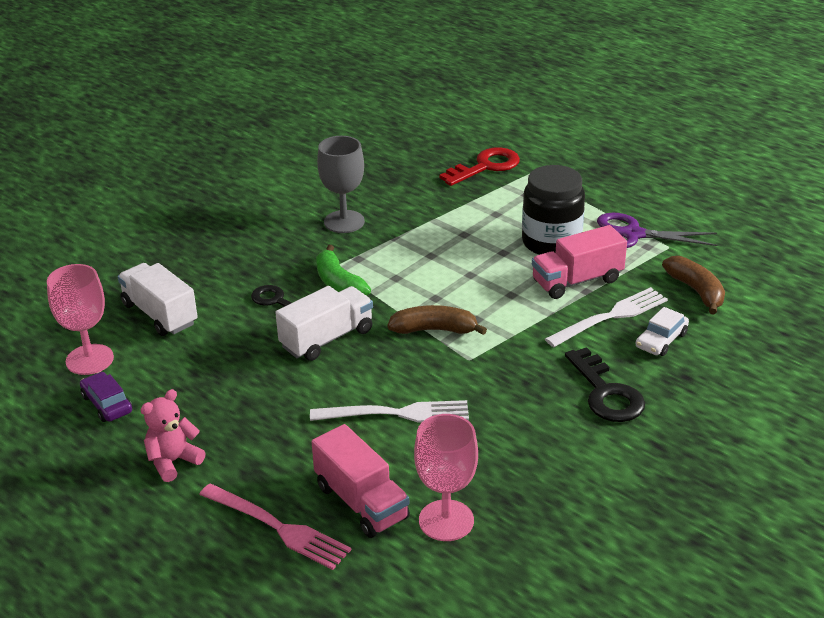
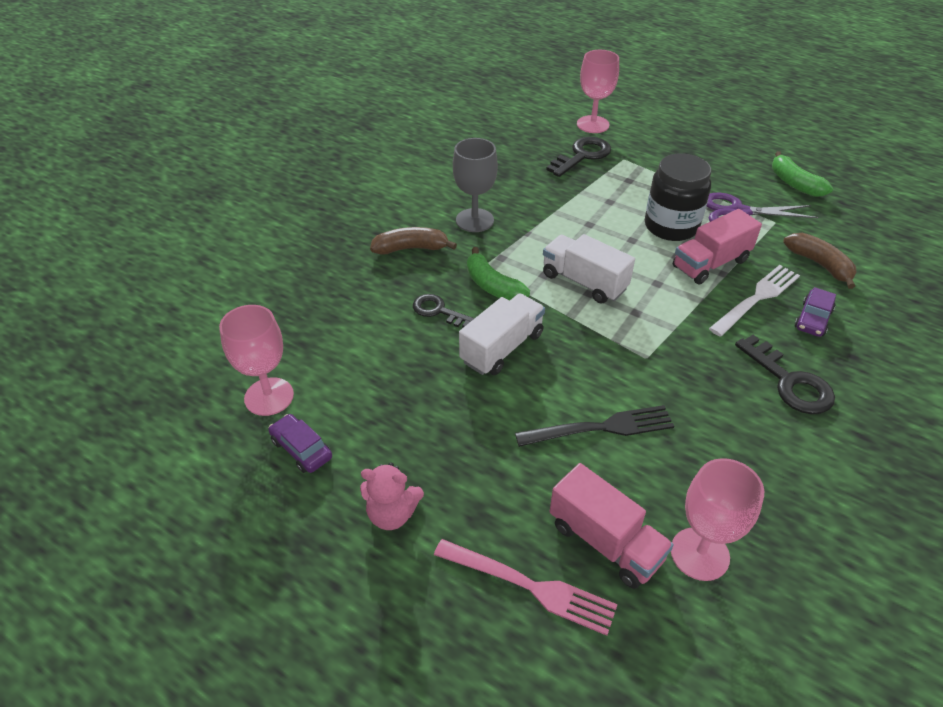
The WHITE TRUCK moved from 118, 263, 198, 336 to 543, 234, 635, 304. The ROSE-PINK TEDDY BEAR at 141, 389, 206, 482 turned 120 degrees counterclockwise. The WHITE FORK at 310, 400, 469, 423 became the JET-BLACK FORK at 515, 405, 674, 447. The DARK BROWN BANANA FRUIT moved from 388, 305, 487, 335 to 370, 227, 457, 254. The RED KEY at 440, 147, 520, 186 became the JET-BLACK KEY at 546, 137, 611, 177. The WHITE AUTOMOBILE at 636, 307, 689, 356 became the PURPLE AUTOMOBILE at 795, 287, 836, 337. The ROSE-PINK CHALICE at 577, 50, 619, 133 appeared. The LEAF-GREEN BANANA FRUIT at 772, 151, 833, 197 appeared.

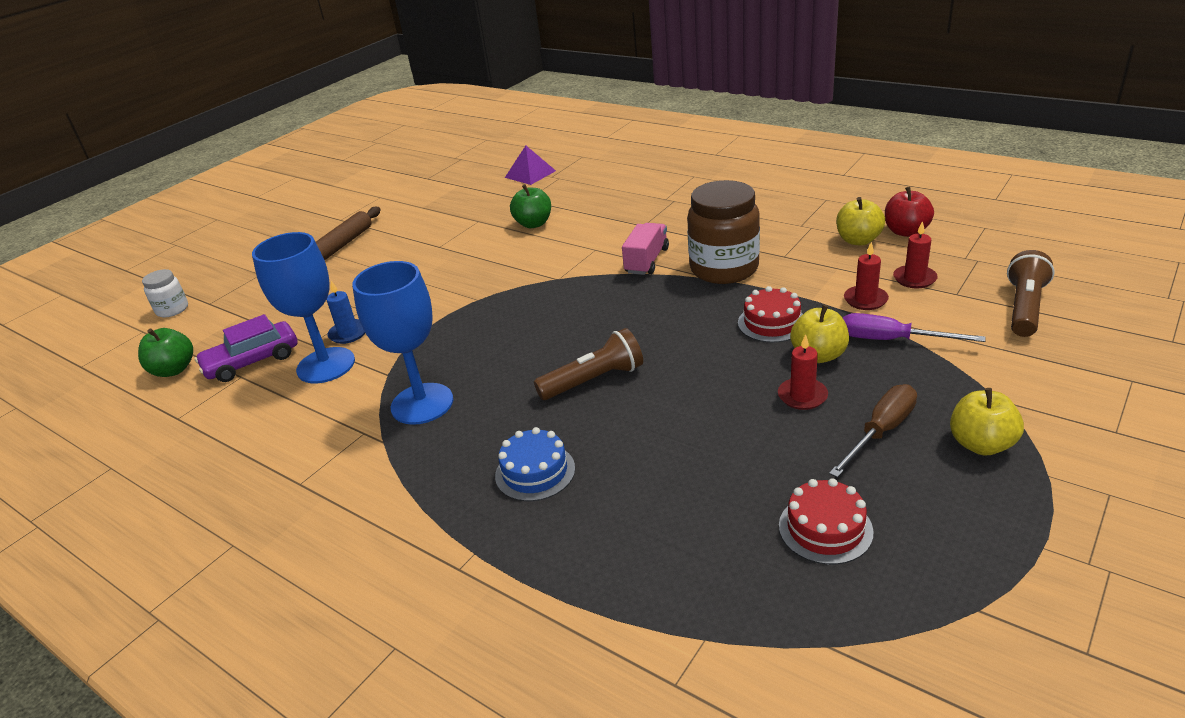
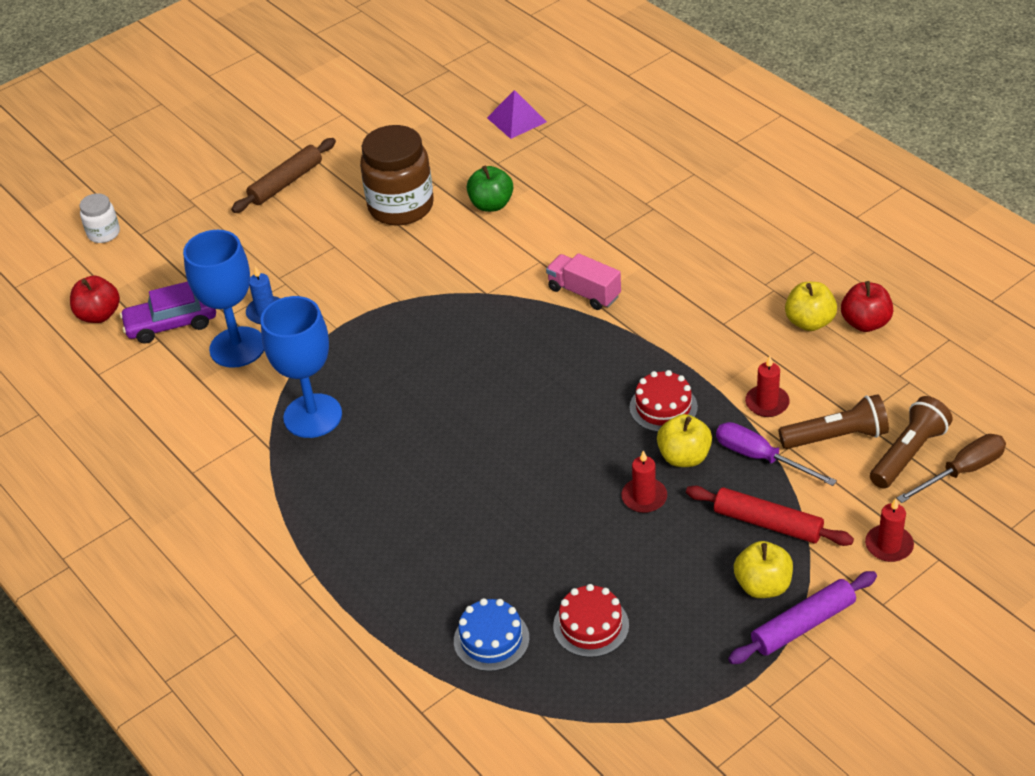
The LEAF-GREEN APPLE at 138, 328, 193, 377 became the RED APPLE at 70, 276, 120, 323. The COBALT CAKE moved from 495, 427, 575, 501 to 454, 598, 530, 671. The DARK BROWN FLASHLIGHT moved from 534, 328, 643, 400 to 779, 394, 889, 449. The ROSE-PINK TRUCK at 622, 223, 669, 275 turned 90 degrees counterclockwise. The DARK BROWN JAM JAR moved from 687, 180, 760, 284 to 360, 125, 434, 225. The DARK BROWN HAND SCREWDRIVER moved from 829, 384, 917, 478 to 897, 434, 1006, 503. The RED WAX CANDLE moved from 893, 221, 938, 288 to 865, 498, 914, 562. The RED DOUGH ROLLER at 686, 485, 854, 546 appeared. The PURPLE DOUGH ROLLER at 728, 571, 877, 664 appeared.

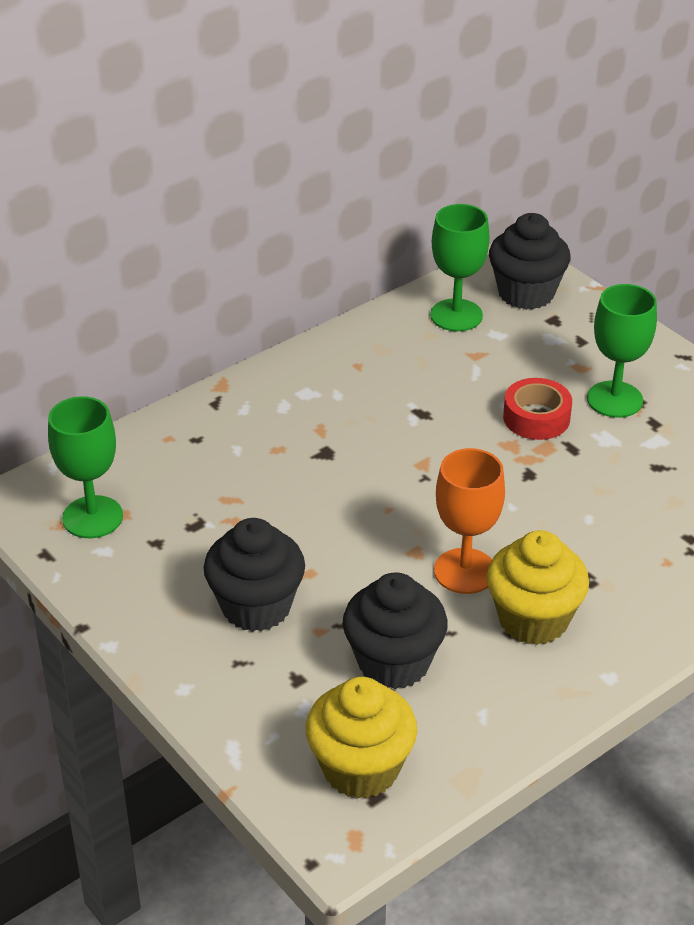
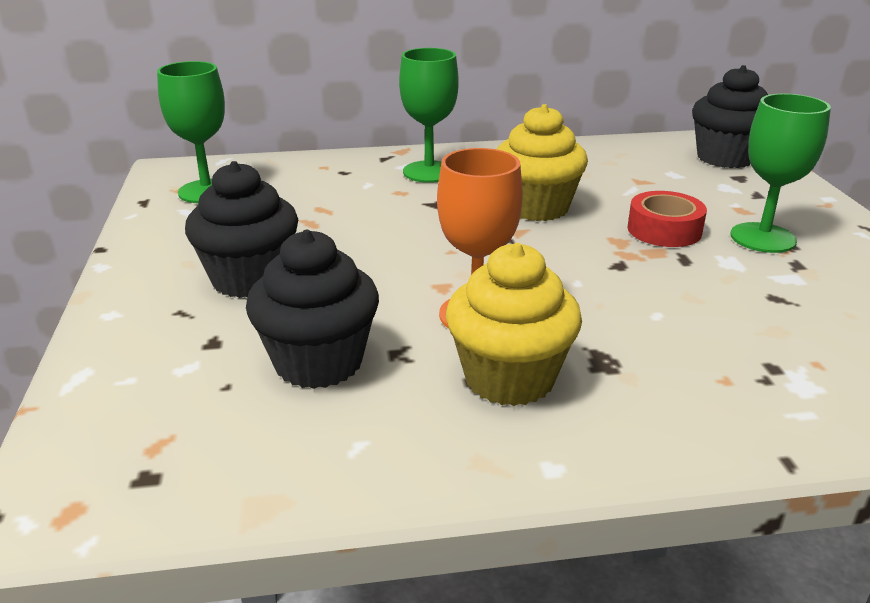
The YELLOW CUPCAKE moved from 306, 677, 417, 799 to 497, 104, 588, 221. The LEAF-GREEN CHALICE moved from 430, 204, 490, 331 to 399, 48, 459, 183.

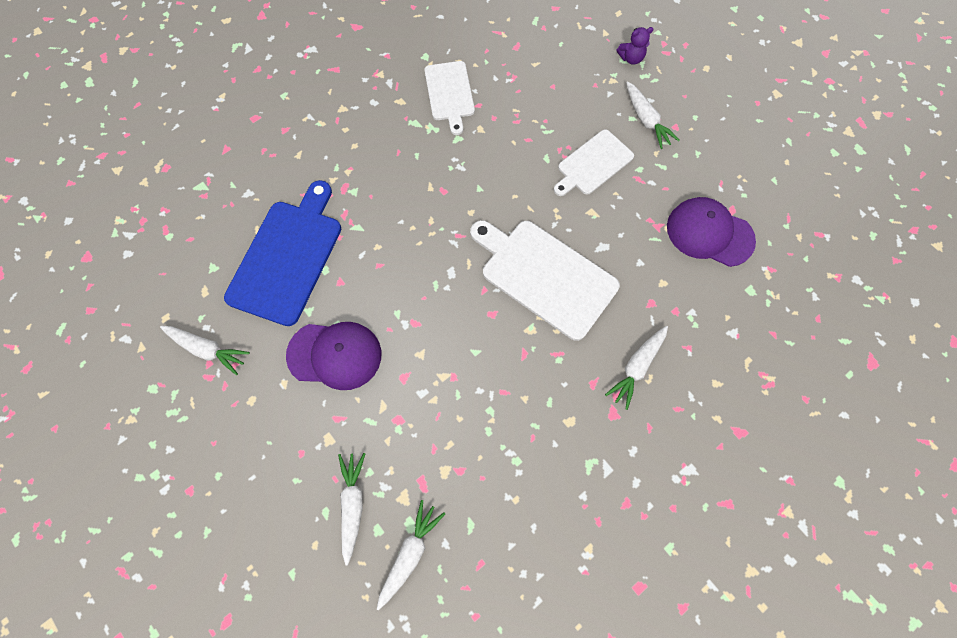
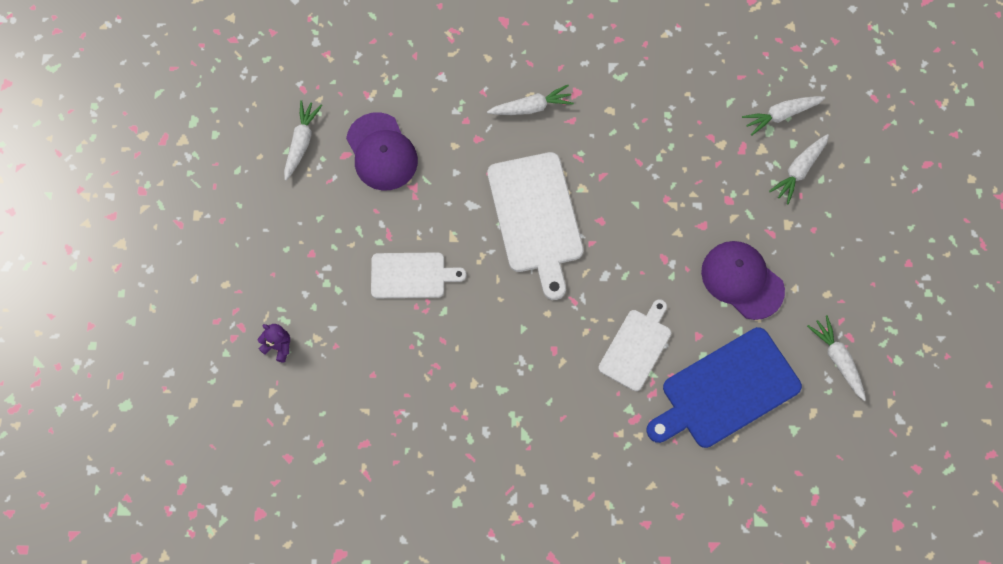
The WHITE CUTTING BOARD moved from 425, 61, 475, 135 to 598, 299, 671, 391. The WHITE ROOT VEGETABLE moved from 626, 81, 680, 149 to 284, 100, 322, 181.

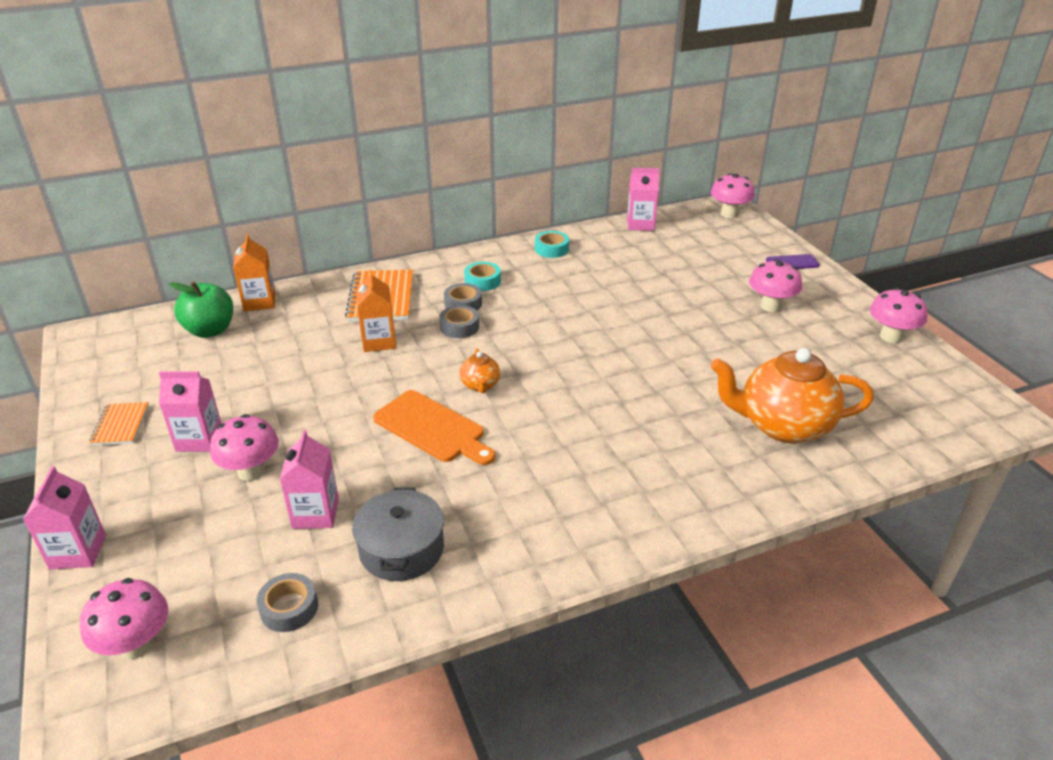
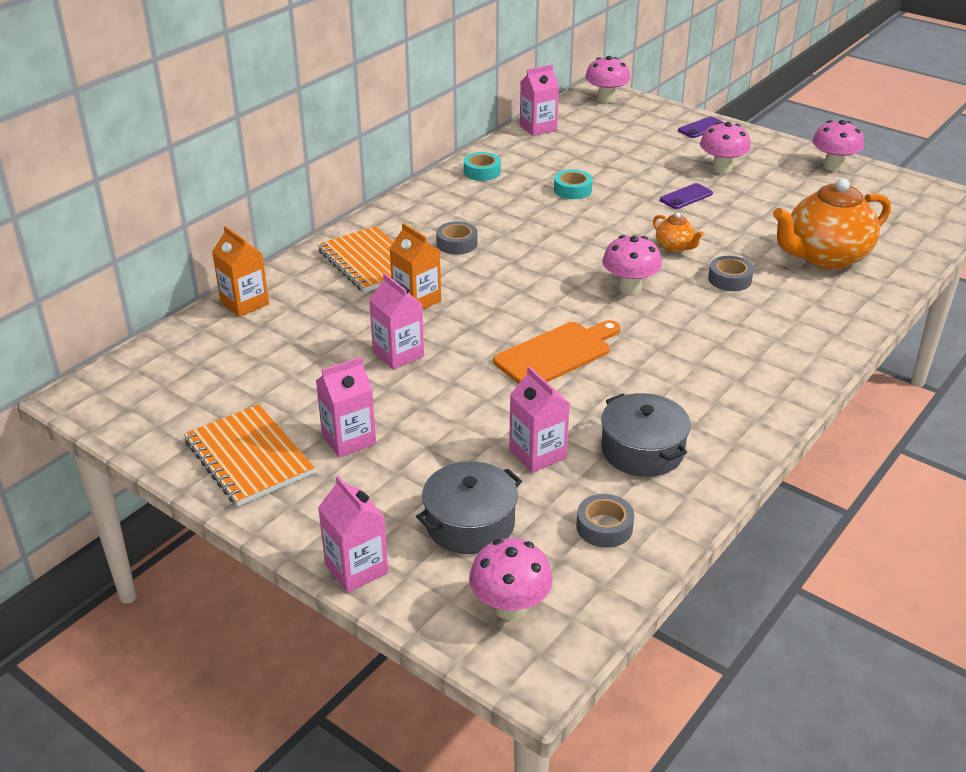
The ORANGE NOTEBOOK at 89, 402, 149, 446 changed to 1.76 times the size. The LEAF-GREEN APPLE at 169, 281, 233, 338 disappeared. The ROSE-PINK FUNGUS moved from 210, 414, 279, 481 to 602, 235, 662, 295. The ORANGE CUTTING BOARD at 373, 390, 496, 465 turned 45 degrees counterclockwise. The GREY TAPE moved from 439, 305, 479, 338 to 708, 256, 754, 291. The ORANGE TEAPOT moved from 460, 348, 500, 393 to 653, 212, 704, 252. The AQUA TAPE moved from 464, 262, 501, 291 to 554, 170, 593, 199. The ROSE-PINK JUICE CARTON at 369, 273, 424, 370 appeared. The GREY POT at 416, 461, 522, 554 appeared. The PURPLE SMARTPHONE at 660, 183, 713, 209 appeared.

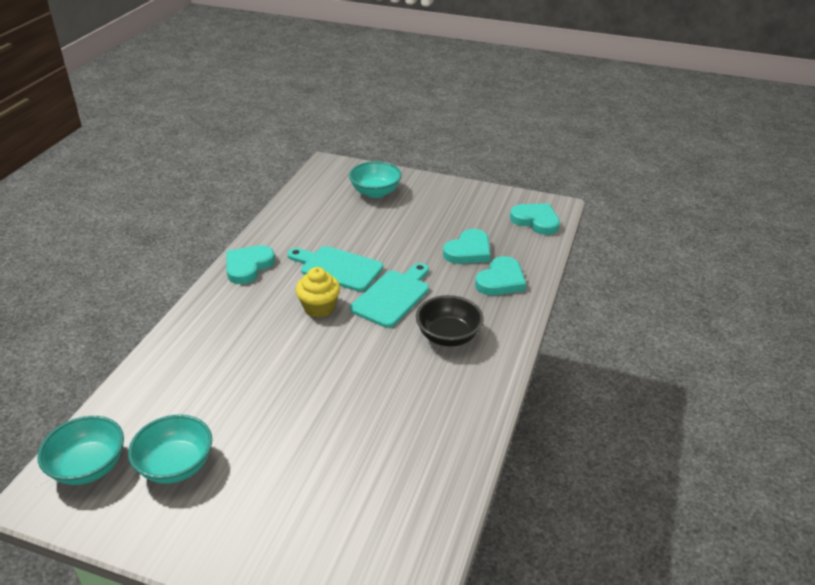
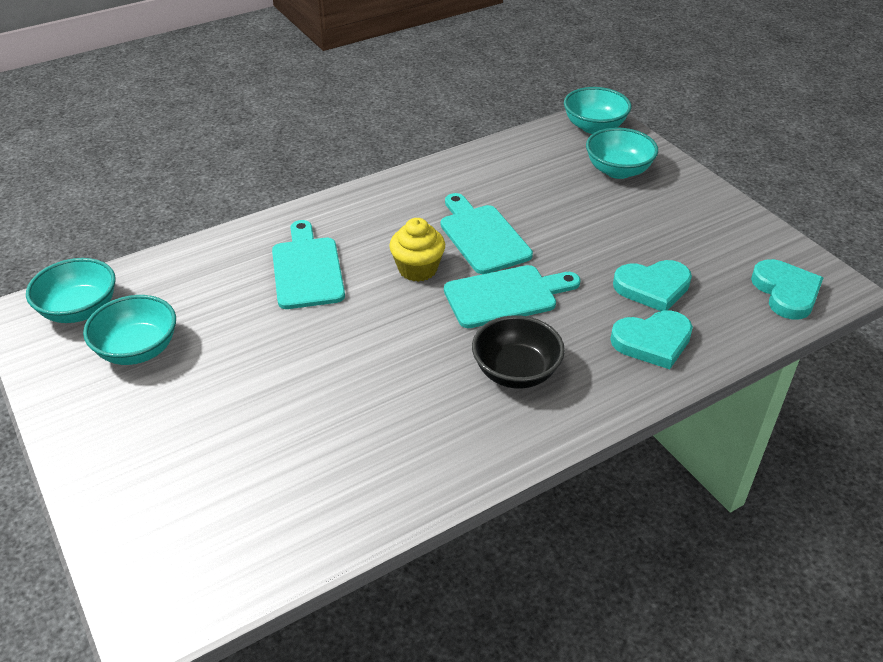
The AQUA LOVE HEART at 226, 245, 275, 284 disappeared. The AQUA CUTTING BOARD at 272, 220, 345, 309 appeared. The AQUA SERVING BOWL at 564, 87, 632, 134 appeared.

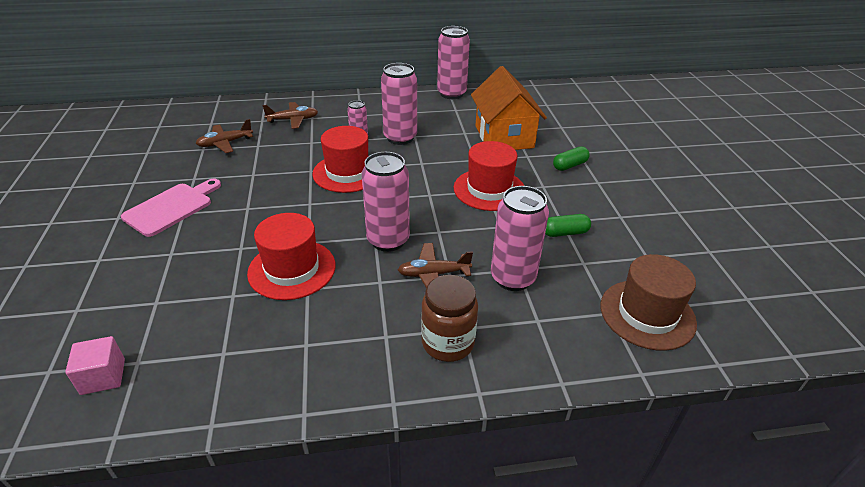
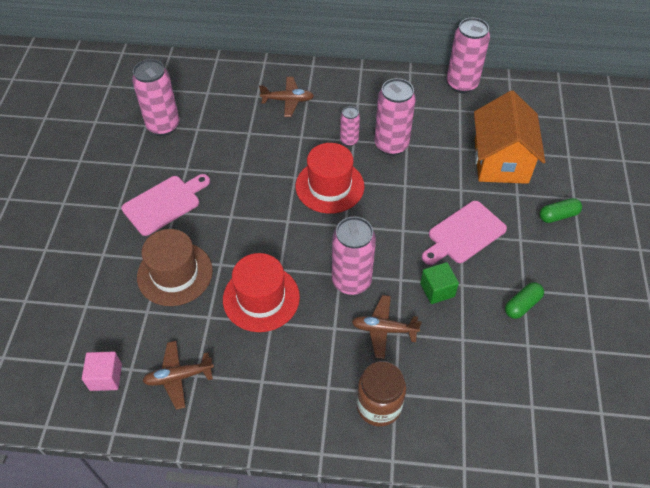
The DARK BROWN TOY PLANE moved from 196, 119, 253, 153 to 143, 341, 214, 410. The RED TALL HAT at 454, 141, 524, 211 was replaced by the ROSE-PINK CUTTING BOARD at 422, 201, 507, 265. The ROSE-PINK SODA CAN moved from 491, 186, 549, 291 to 132, 59, 180, 136. The LEAF-GREEN PILL SHAPE at 545, 214, 591, 237 turned 45 degrees counterclockwise. The DARK BROWN TALL HAT moved from 600, 254, 697, 351 to 137, 229, 213, 306. The LEAF-GREEN SOLID CUBE at 420, 262, 459, 304 appeared.

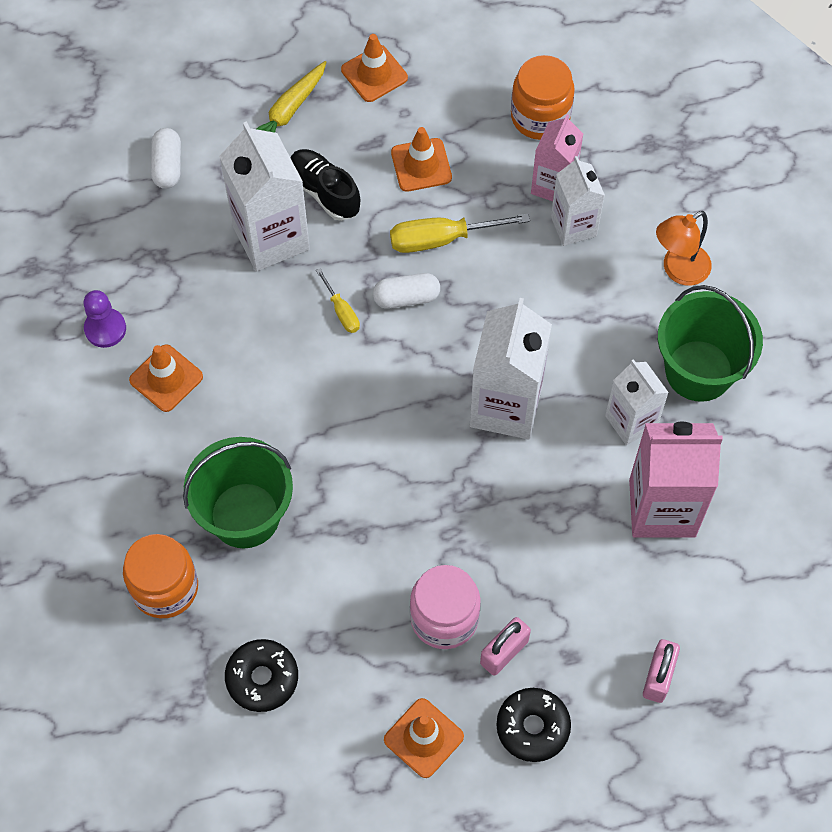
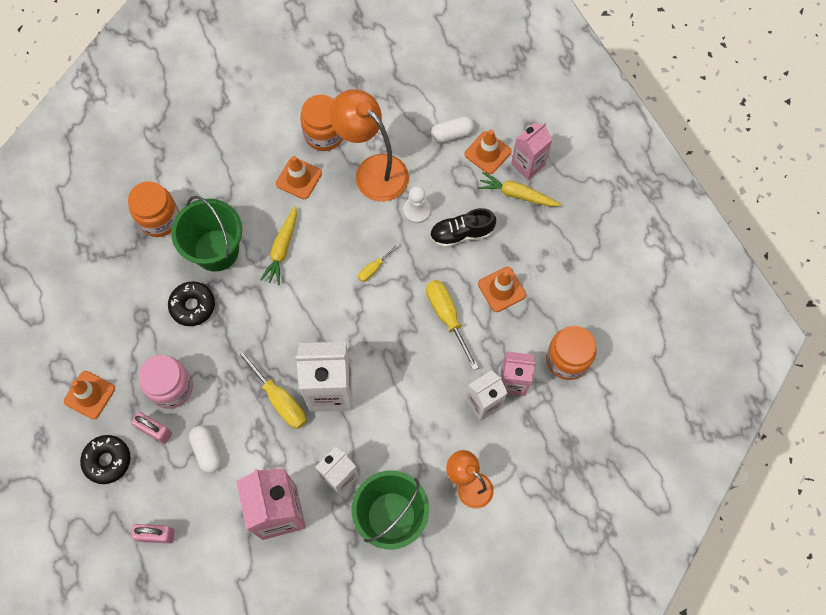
The PURPLE GAME PAWN at 84, 290, 126, 348 was replaced by the ORANGE JAM JAR at 300, 94, 343, 151. The WHITE JUICE CARTON at 219, 121, 310, 272 was replaced by the WHITE GAME PAWN at 403, 186, 431, 223. The JET-BLACK DOUGHNUT moved from 225, 639, 298, 712 to 168, 281, 215, 326. The JET-BLACK SNEAKER at 291, 149, 361, 221 turned 135 degrees counterclockwise. The ORANGE ROAD CONE moved from 341, 34, 408, 102 to 464, 129, 511, 174. The WHITE PILL SHAPE moved from 373, 273, 440, 308 to 189, 426, 221, 473. The YELLOW HAND SCREWDRIVER at 236, 348, 307, 429 appeared. The YELLOW ROOT VEGETABLE at 260, 205, 297, 285 appeared. The ORANGE READING LAMP at 330, 89, 409, 202 appeared. The ROSE-PINK JUICE CARTON at 511, 123, 553, 180 appeared.

